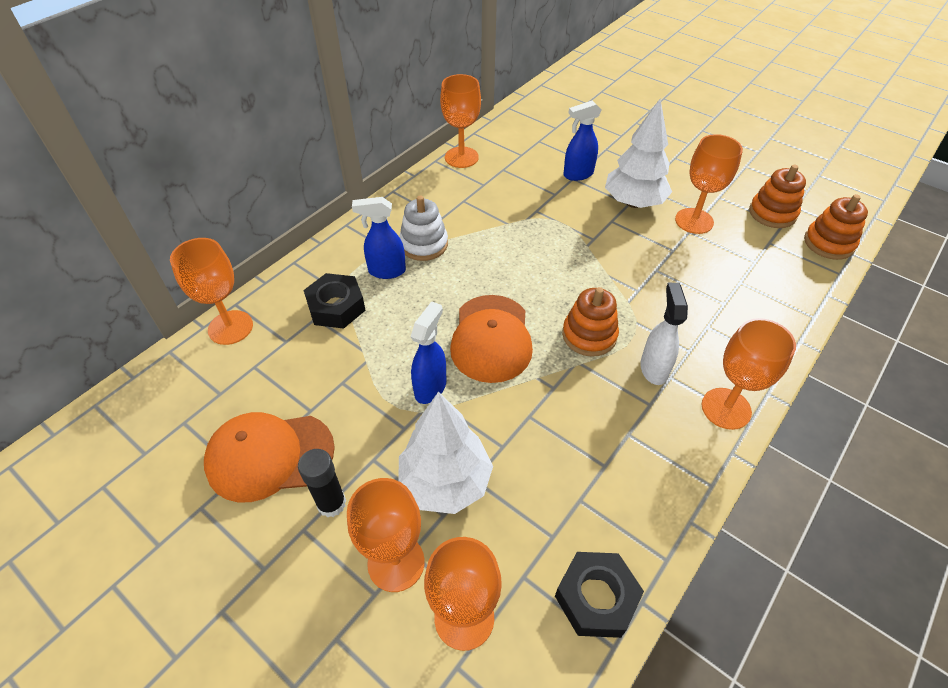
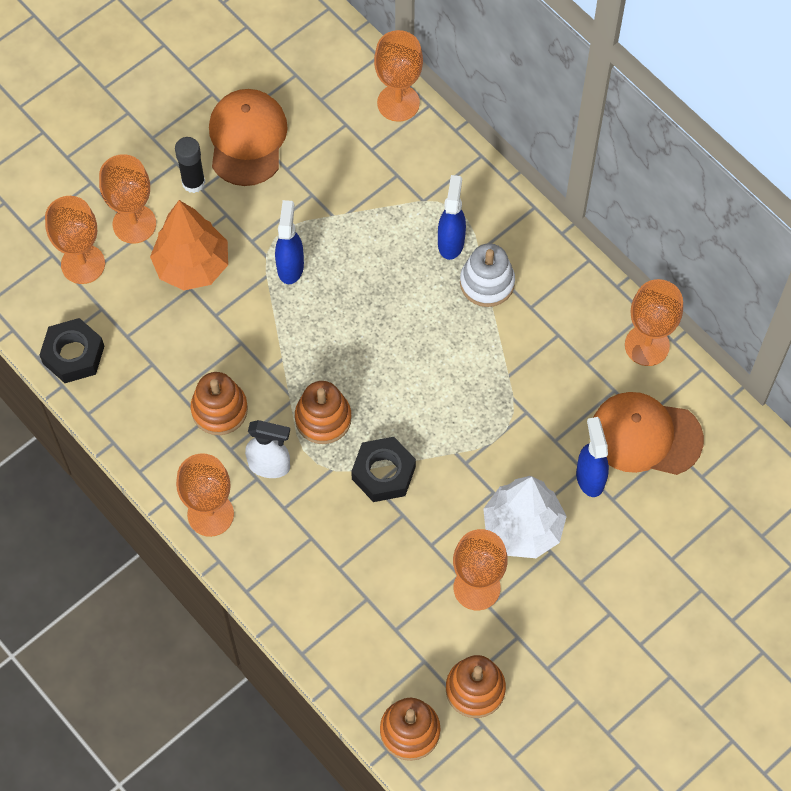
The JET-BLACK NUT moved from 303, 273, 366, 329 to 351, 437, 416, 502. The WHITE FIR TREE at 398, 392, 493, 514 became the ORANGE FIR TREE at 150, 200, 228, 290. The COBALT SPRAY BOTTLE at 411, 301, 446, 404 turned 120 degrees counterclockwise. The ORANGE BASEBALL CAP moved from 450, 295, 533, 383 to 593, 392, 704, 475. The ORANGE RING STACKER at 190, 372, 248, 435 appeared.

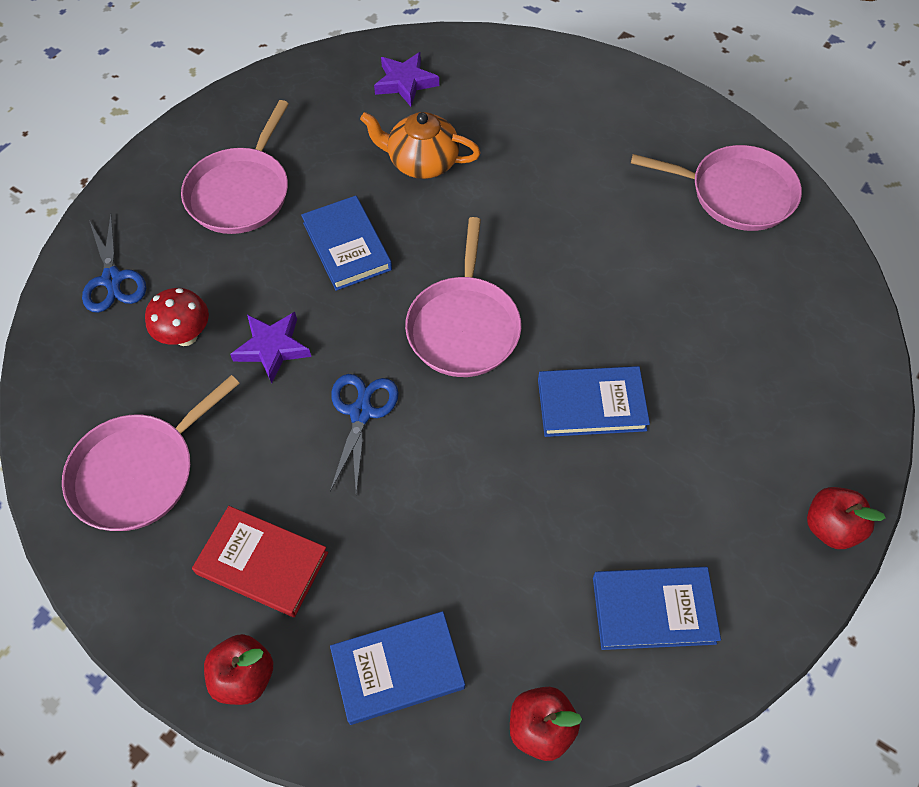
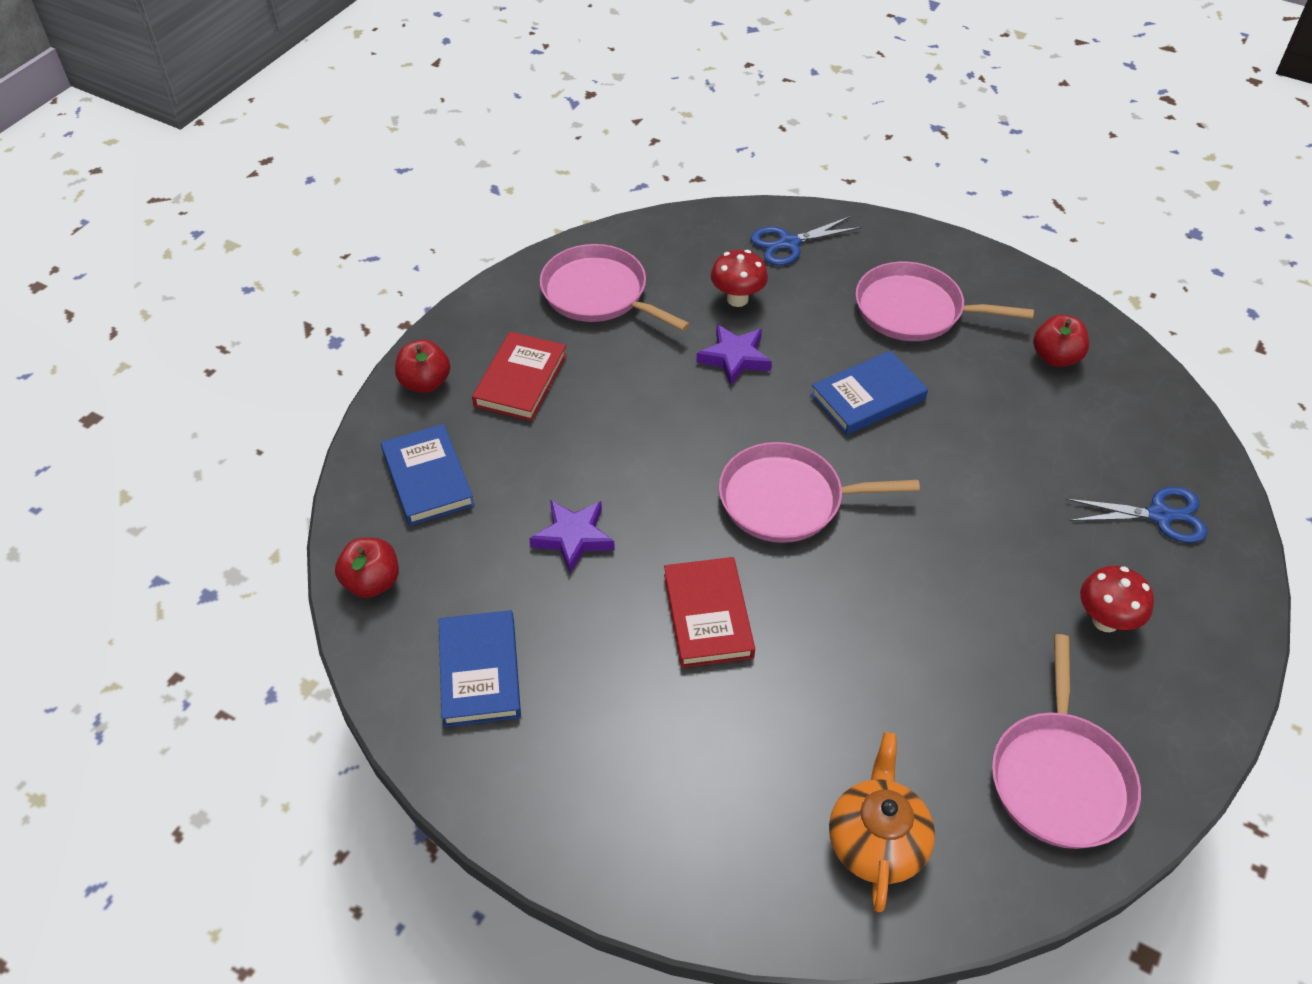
The COBALT PAIR OF SCISSORS moved from 330, 374, 399, 494 to 1066, 487, 1208, 543. The ORANGE TEAPOT moved from 360, 112, 481, 179 to 829, 732, 935, 912. The PURPLE STAR SHAPE moved from 374, 52, 439, 106 to 529, 500, 615, 573. The COBALT HARDBACK at 538, 366, 650, 437 became the RED HARDBACK at 664, 557, 755, 668. The RED APPLE moved from 807, 487, 885, 549 to 1033, 314, 1089, 367. The RED FUNGUS at 1080, 566, 1154, 632 appeared.

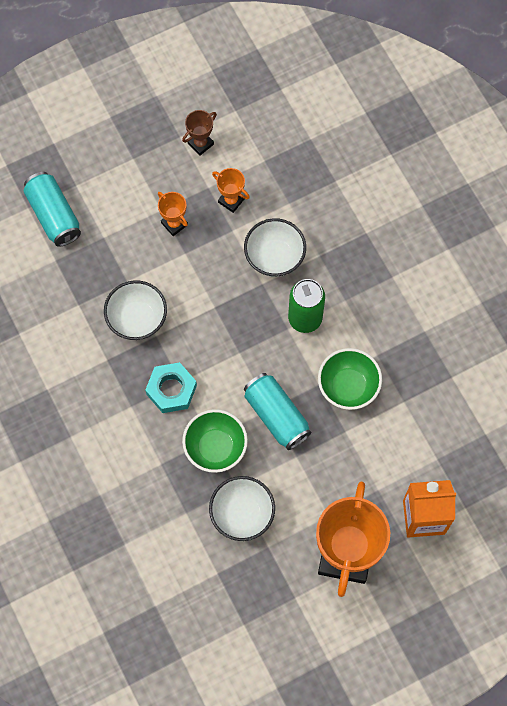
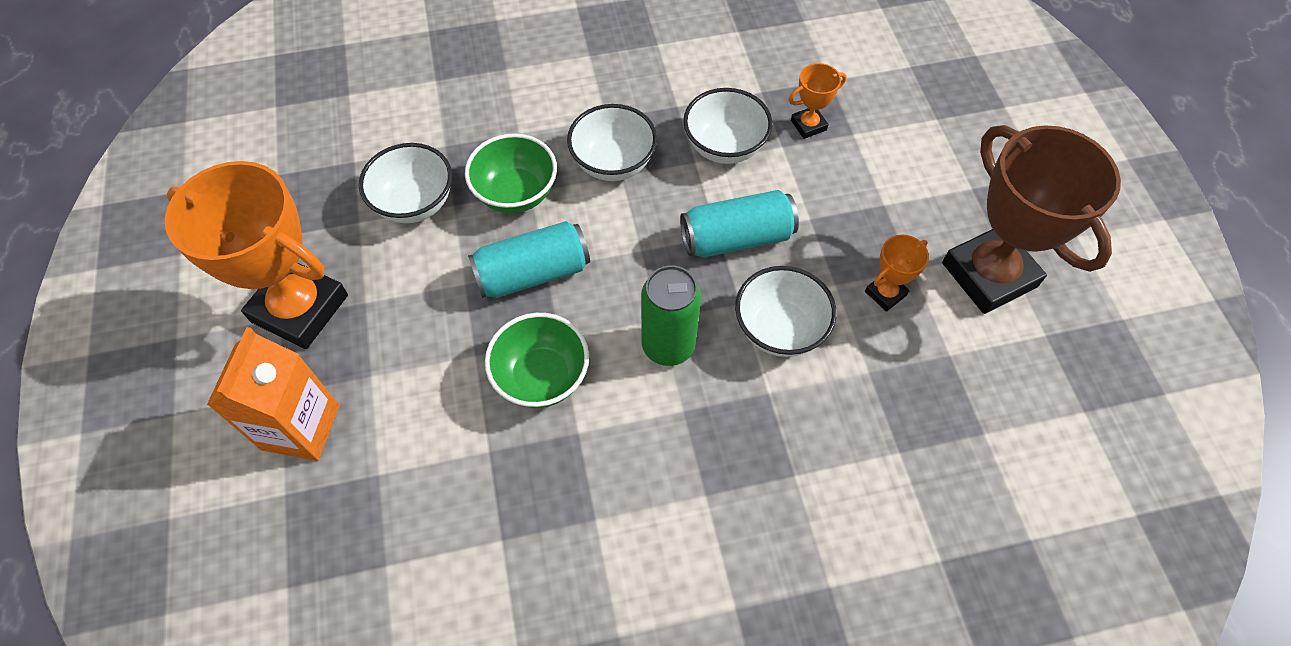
The AQUA SODA CAN moved from 24, 172, 81, 247 to 680, 190, 799, 258. The AQUA NUT at 145, 362, 197, 413 was replaced by the WHITE SERVING BOWL at 567, 104, 657, 181. The ORANGE TROPHY moved from 158, 192, 188, 236 to 789, 63, 847, 139. The DARK BROWN TROPHY at 182, 110, 217, 156 changed to 2.29 times the size.

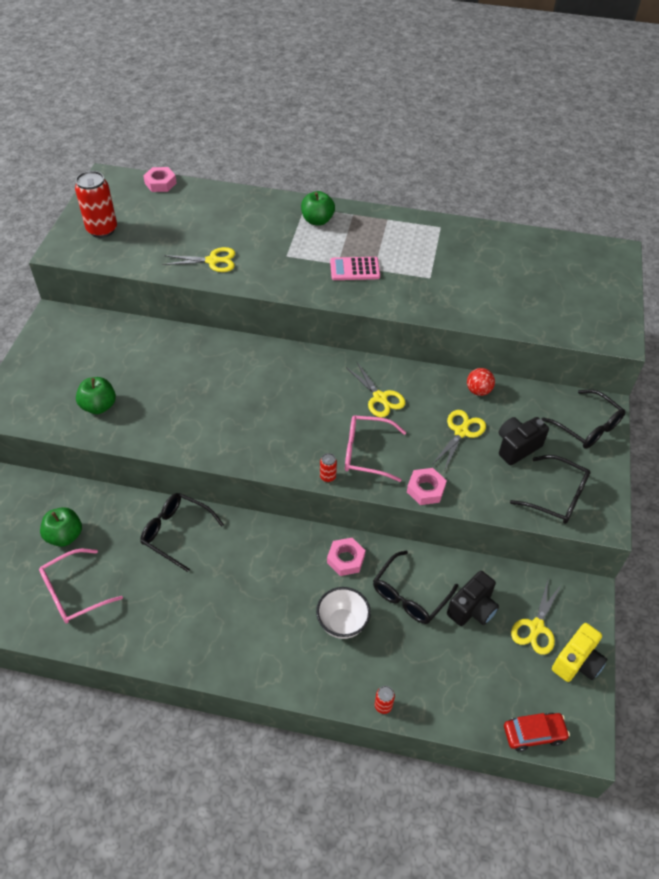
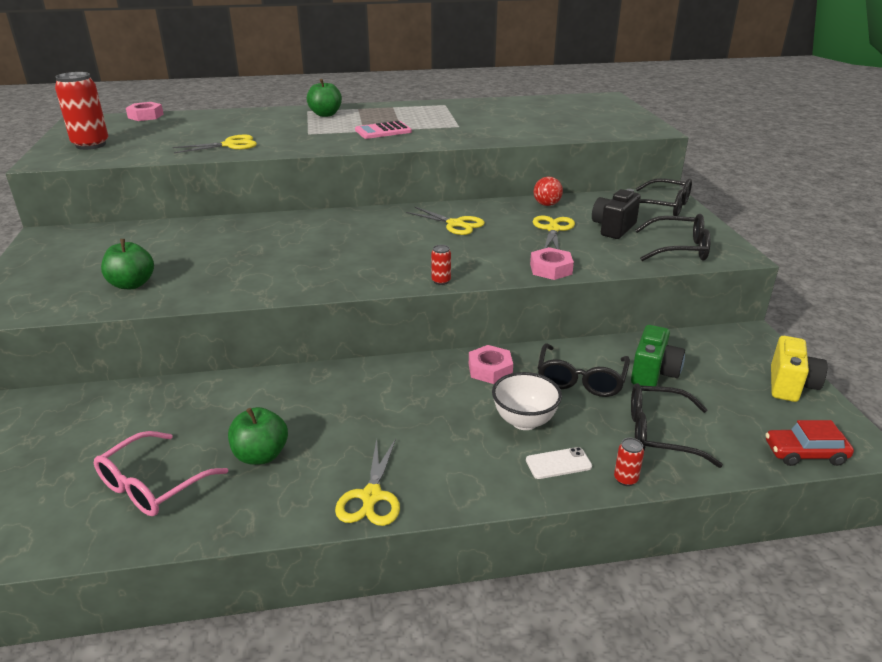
The LEAF-GREEN APPLE moved from 40, 507, 82, 547 to 228, 407, 288, 465. The JET-BLACK SPECTACLES moved from 140, 493, 224, 572 to 631, 383, 723, 468. The ROSE-PINK SPECTACLES at 345, 416, 406, 482 disappeared. The JET-BLACK CAMERA at 447, 571, 499, 626 became the LEAF-GREEN CAMERA at 631, 325, 685, 386. The RED AUTOMOBILE at 504, 713, 570, 752 turned 150 degrees counterclockwise. The YELLOW PAIR OF SCISSORS moved from 511, 577, 562, 655 to 335, 439, 400, 526. The WHITE SMARTPHONE at 526, 447, 592, 479 appeared.

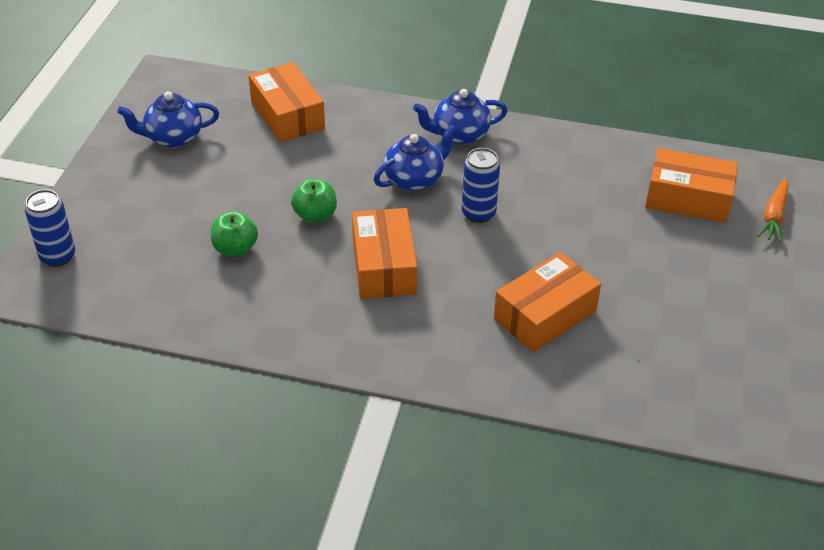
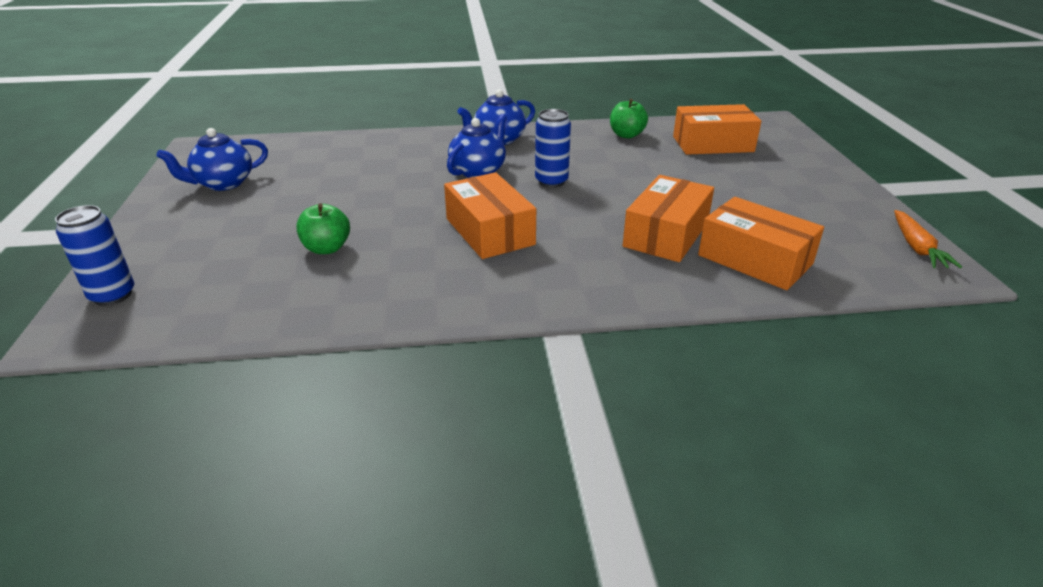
The ORANGE PACKAGE moved from 249, 62, 325, 143 to 698, 197, 824, 290. The LEAF-GREEN APPLE moved from 291, 179, 337, 223 to 610, 99, 648, 138. The ORANGE ROOT VEGETABLE moved from 757, 178, 788, 243 to 894, 210, 962, 268.

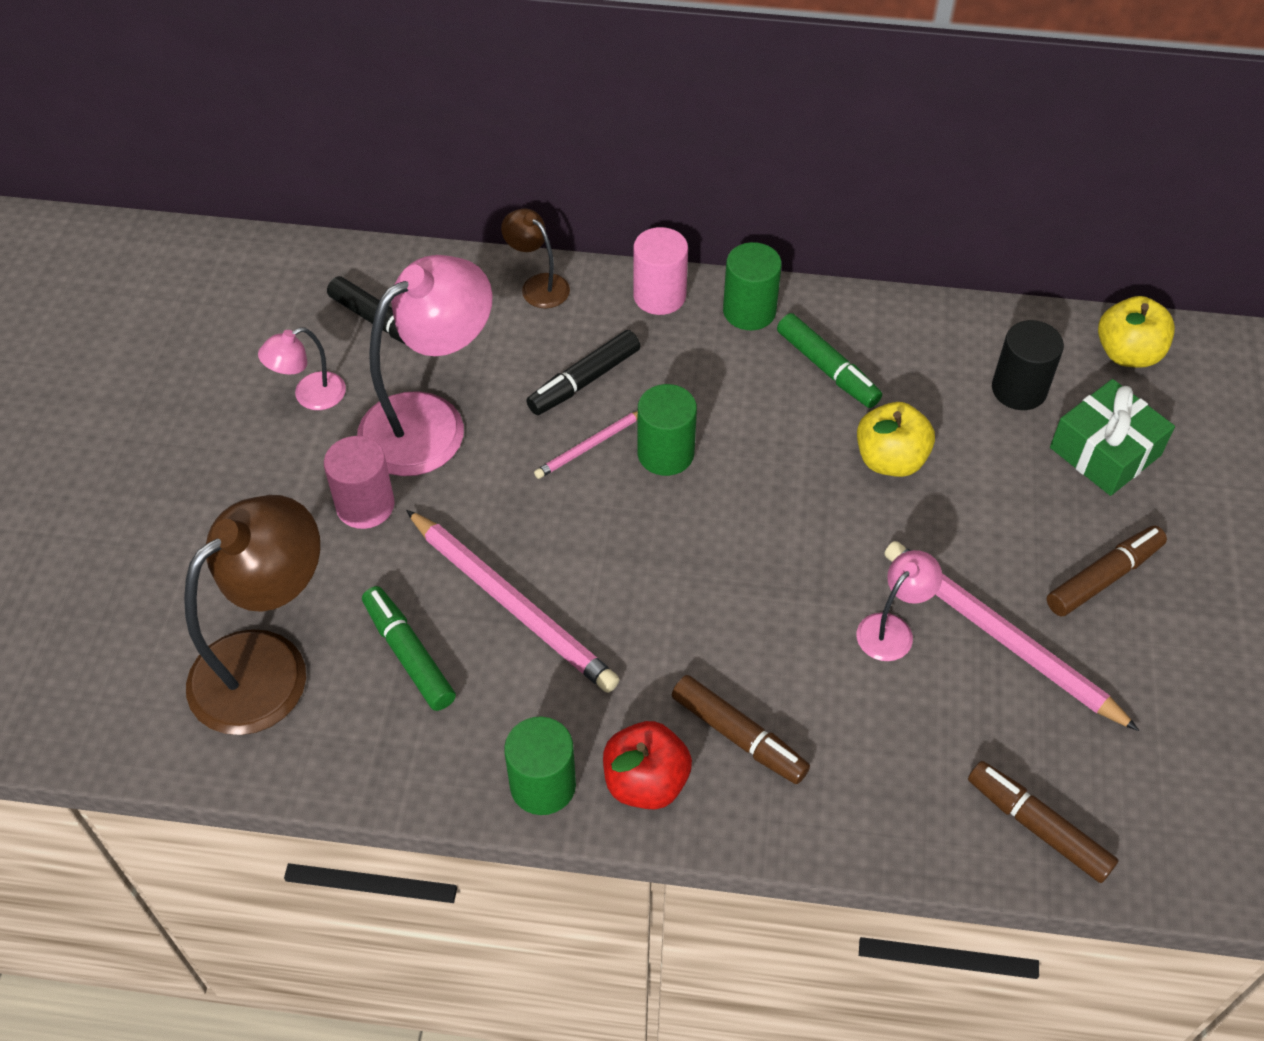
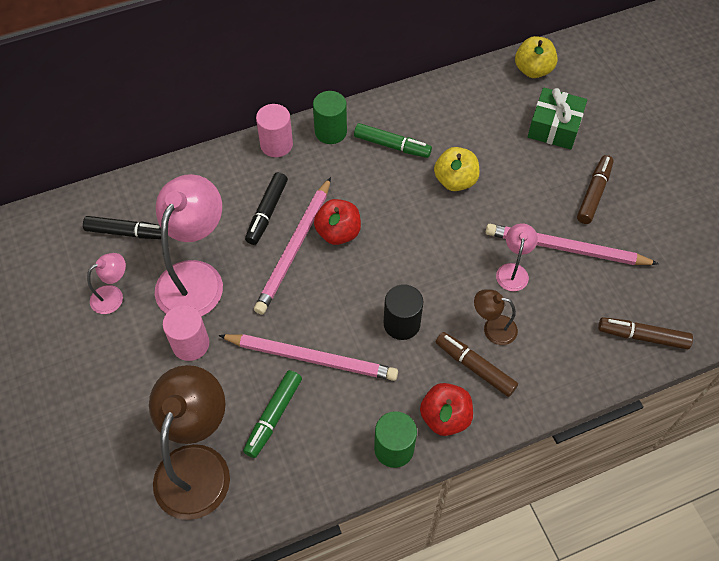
The ROSE-PINK READING LAMP at 258, 327, 346, 410 turned 150 degrees counterclockwise. The LEAF-GREEN MARKER at 362, 586, 456, 711 turned 90 degrees counterclockwise. The DARK BROWN READING LAMP moved from 501, 208, 570, 308 to 474, 289, 518, 345. The ROSE-PINK PENCIL at 534, 411, 638, 479 changed to 2.00 times the size. The LEAF-GREEN SOLID CYLINDER at 637, 384, 697, 476 was replaced by the RED APPLE at 314, 199, 361, 245. The DARK BROWN MARKER at 672, 675, 810, 784 turned 150 degrees counterclockwise. The JET-BLACK SOLID CYLINDER moved from 992, 320, 1064, 410 to 384, 284, 423, 340.

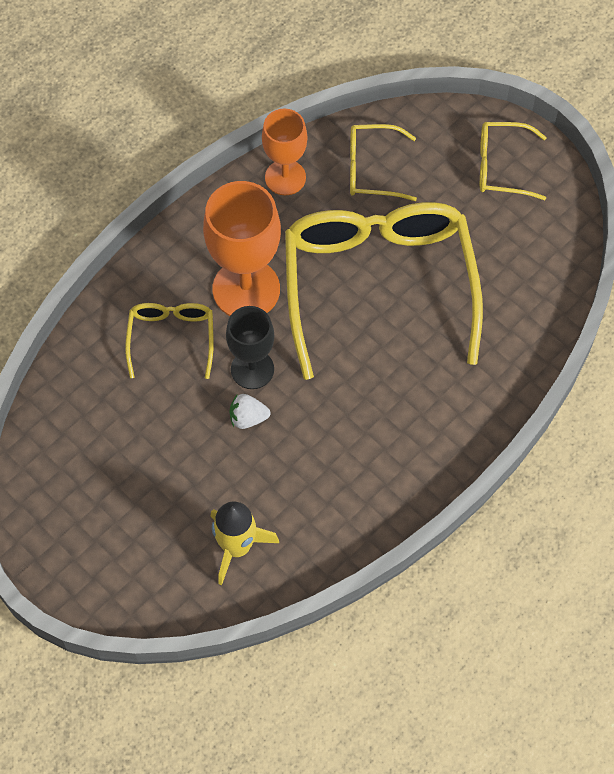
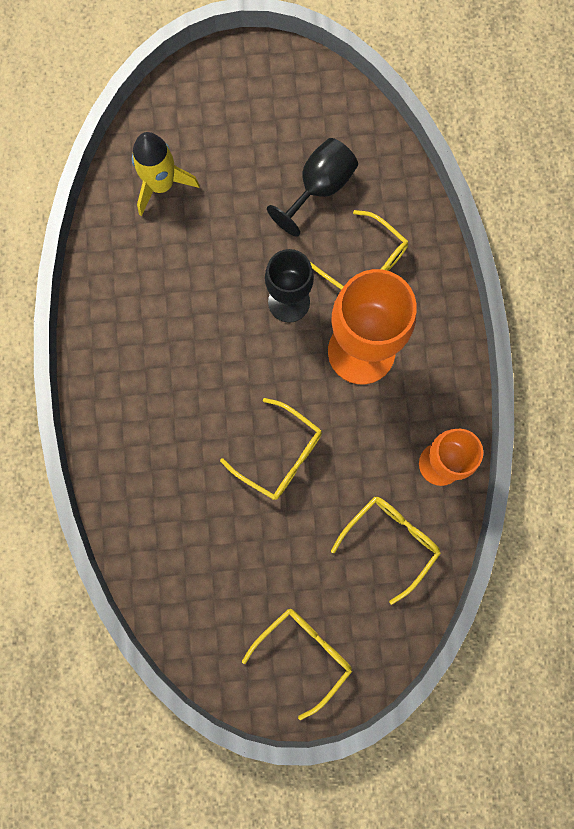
The WHITE TOY STRAWBERRY at 229, 394, 270, 429 disappeared. The YELLOW SPECTACLES at 285, 202, 483, 380 changed to 0.45 times the size. The JET-BLACK CHALICE at 267, 138, 358, 237 appeared.

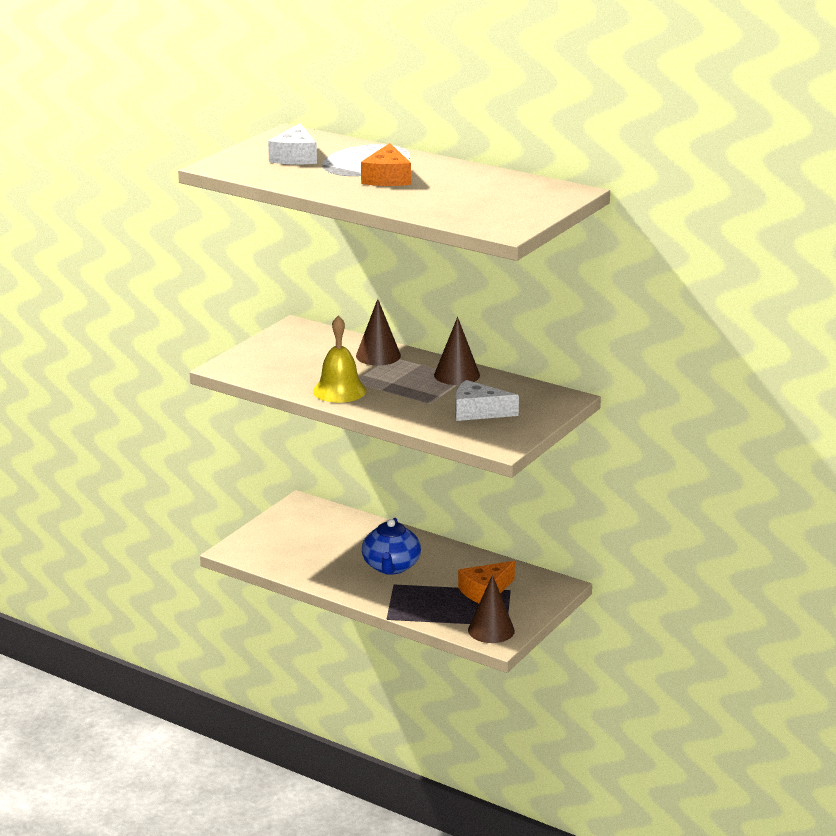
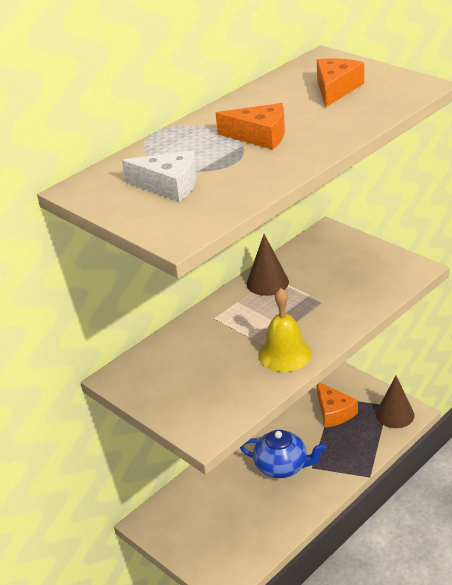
The DARK BROWN CONE at 356, 299, 401, 365 disappeared. The WHITE CHEESE WEDGE at 455, 380, 519, 421 disappeared. The ORANGE CHEESE WEDGE at 317, 58, 364, 107 appeared.

